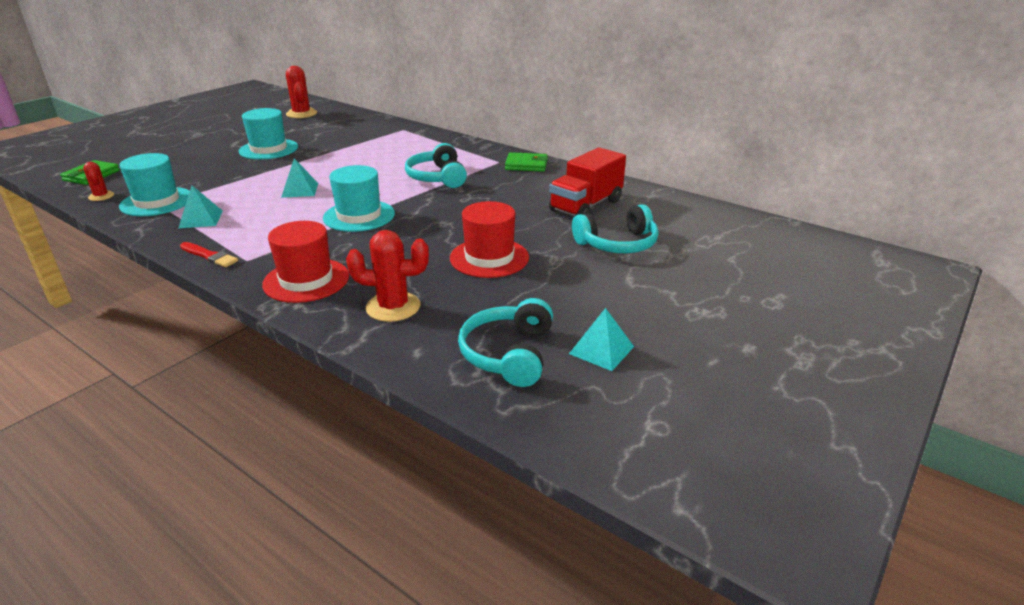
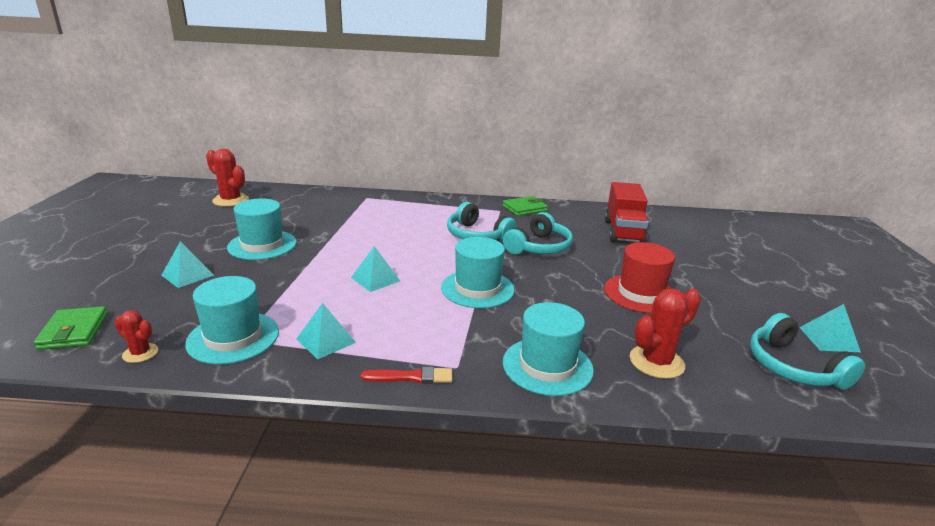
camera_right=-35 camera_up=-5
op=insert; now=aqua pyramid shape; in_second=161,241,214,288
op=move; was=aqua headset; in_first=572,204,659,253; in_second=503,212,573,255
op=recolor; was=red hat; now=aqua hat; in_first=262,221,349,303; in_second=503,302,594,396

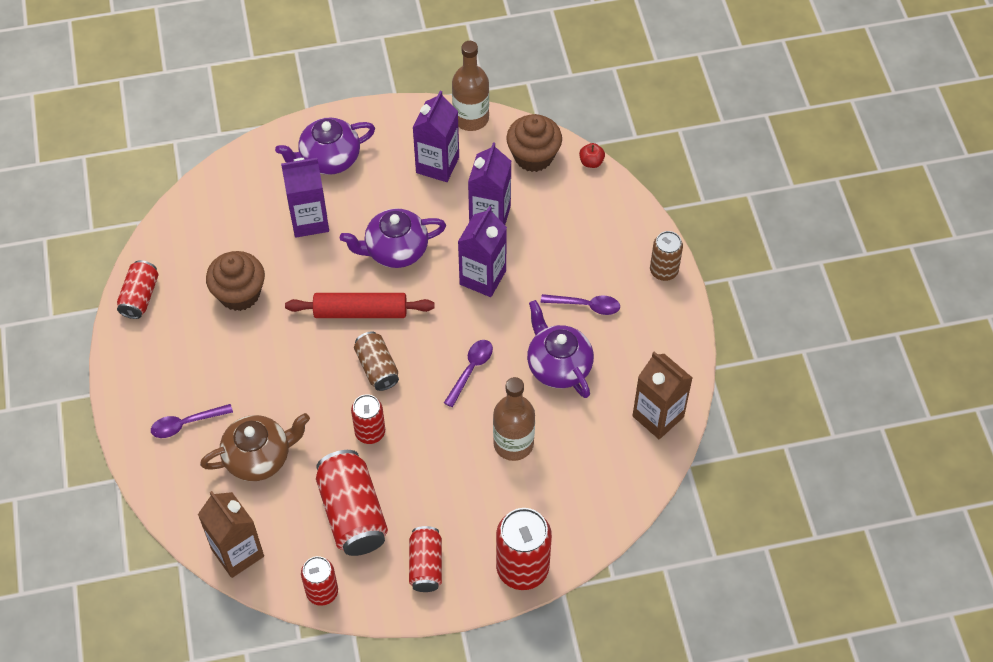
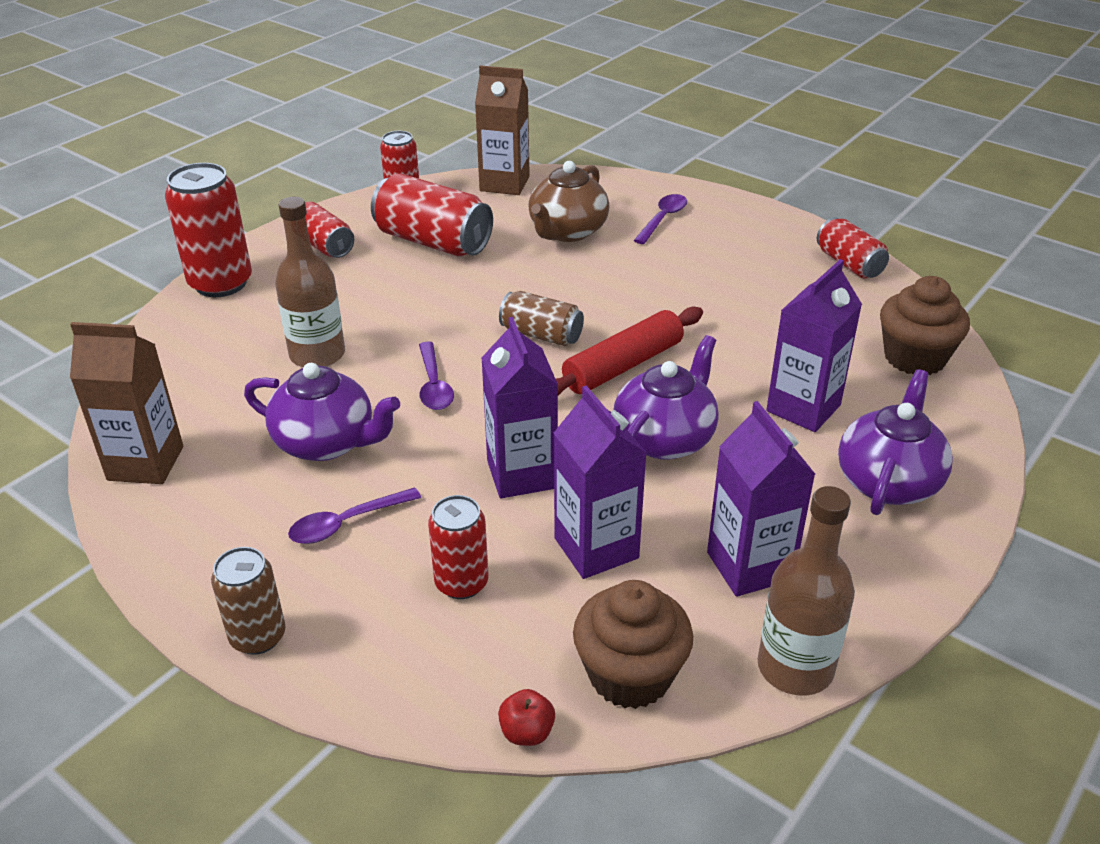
camera_right=140 camera_up=-20
op=move; was=red soda can; in_first=351,394,385,444; in_second=428,495,489,599
op=move; was=russet fairy cake; in_first=206,251,265,311; in_second=880,276,970,375

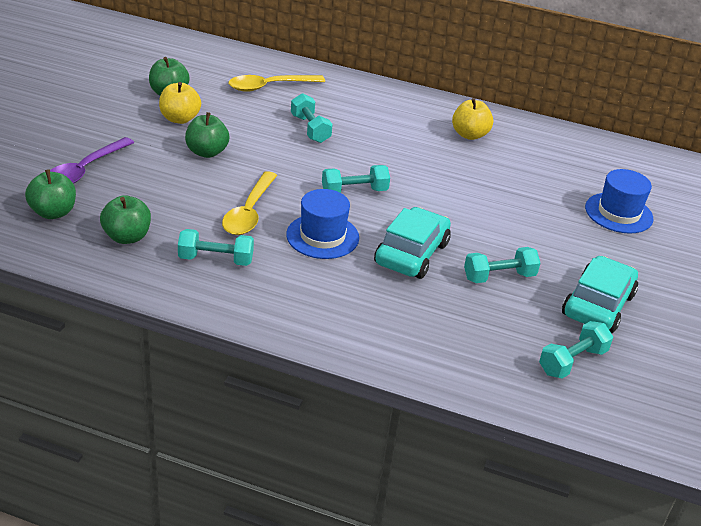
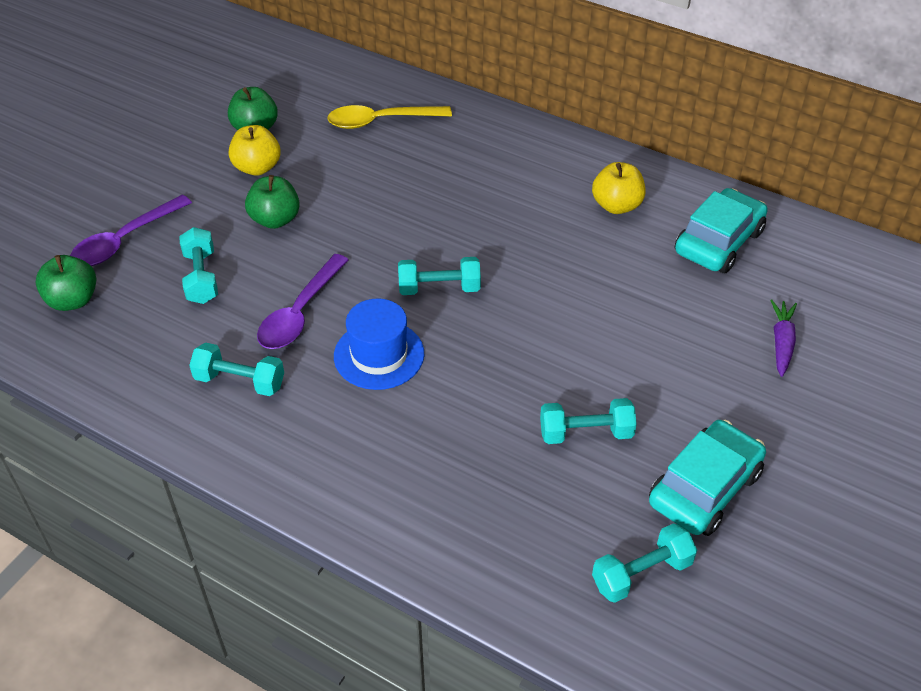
camera_right=15 camera_up=10
op=move; was=aqua dumbbell; in_first=291,93,333,143; in_second=179,227,218,304
op=recolor; was=bright yellow teaspoon; now=purple teaspoon; in_first=222,171,277,235; in_second=257,254,349,349
op=move; was=aqua car; in_first=374,207,451,279; in_second=675,188,768,273
op=replace; was=royal blue hat; now=purple root vegetable; in_first=585,169,653,233; in_second=770,299,797,377
op=delete; was=green toy apple; in_first=100,195,151,244

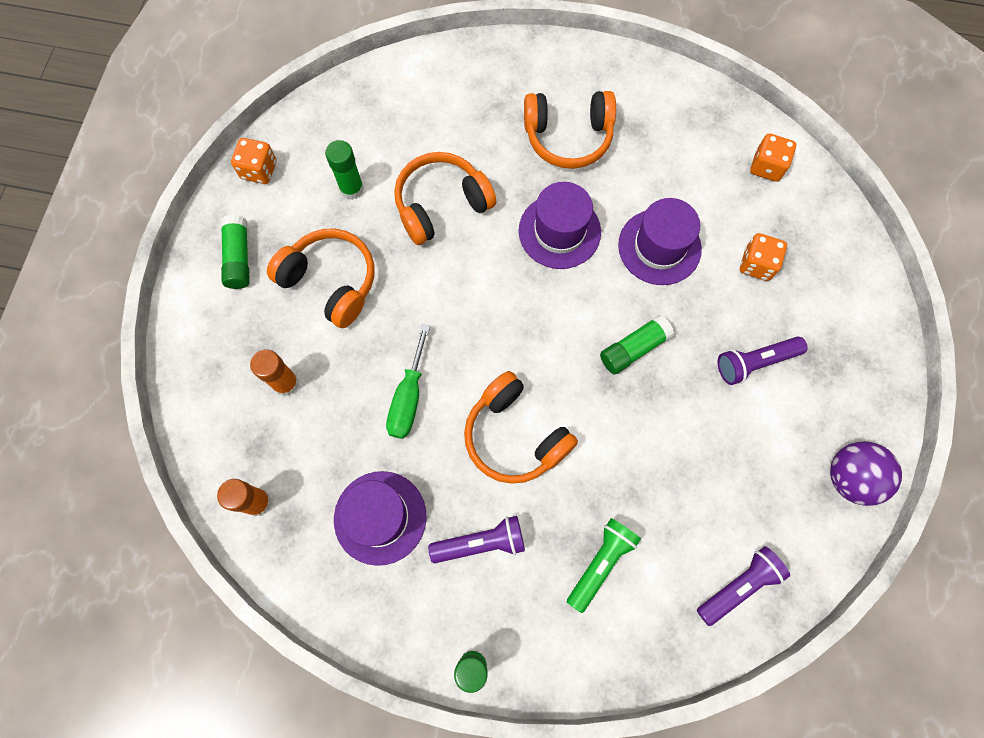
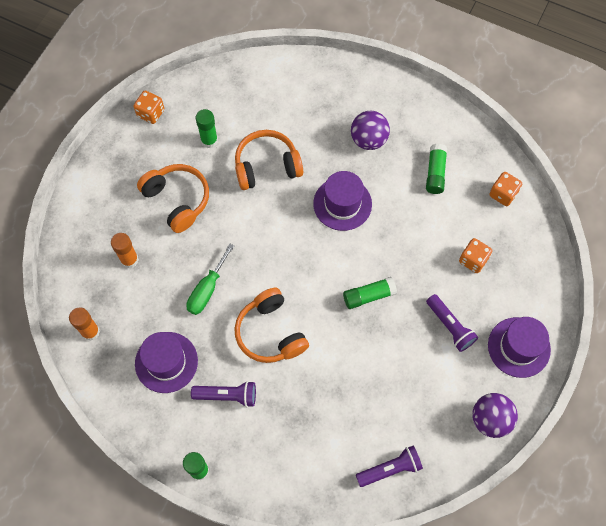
camera_right=15 camera_up=-5
op=replace; was=orange-coloured headset; now=purple ball; in_first=524,91,616,169; in_second=351,111,390,150
op=move; was=green stick of glue; in_first=221,215,250,289; in_second=426,144,447,194
op=rotate; was=purple pocket torch; in_first=718,337,808,385; in_second=426,294,478,352; clockwise=-120
op=move; was=purple hat; in_first=618,198,702,285; in_second=488,317,551,378
op=delete; was=green pocket torch; in_first=567,518,641,613

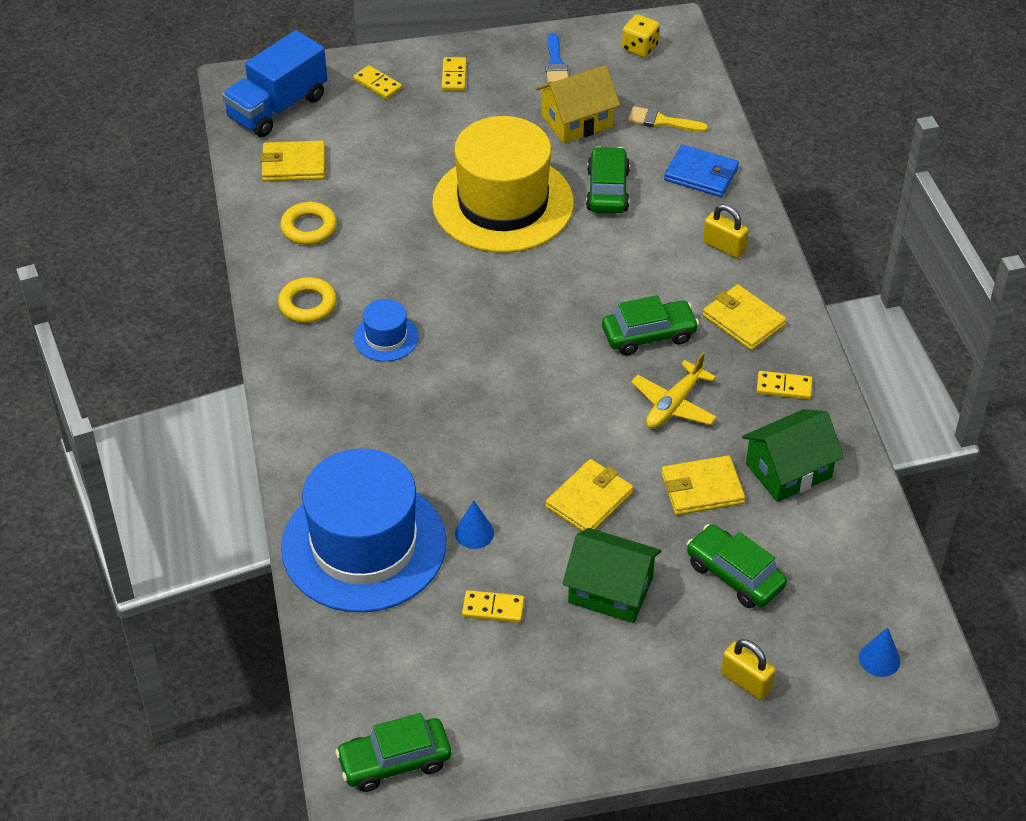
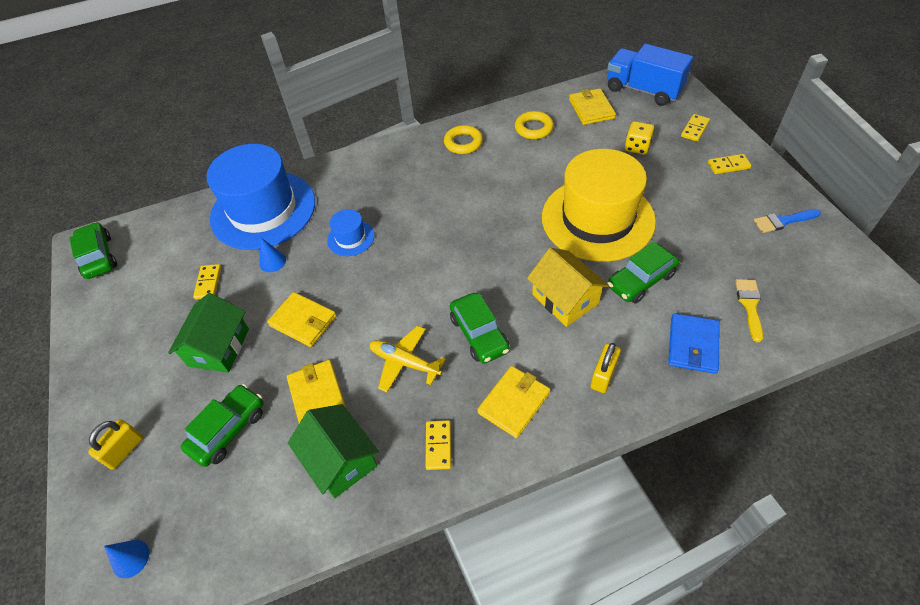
camera_right=85 camera_up=5
op=move; was=royal blue hat; in_first=354,299,419,362; in_second=327,209,374,256
op=move; was=bright yellow cottage; in_first=536,65,620,144; in_second=527,248,609,327
op=rotate; was=green car; in_first=586,146,630,213; in_second=608,242,679,303; clockwise=150
op=move; was=bright yellow game die; in_first=622,14,660,57; in_second=625,121,654,154

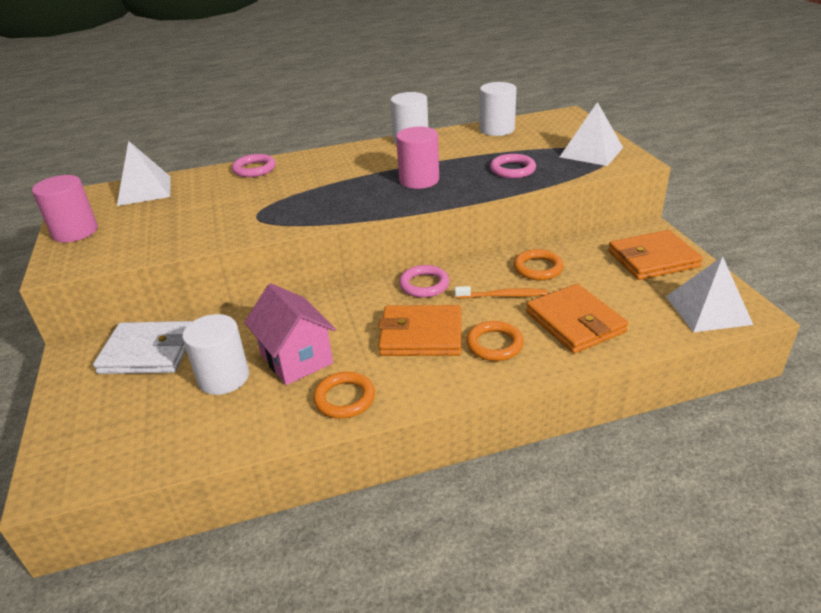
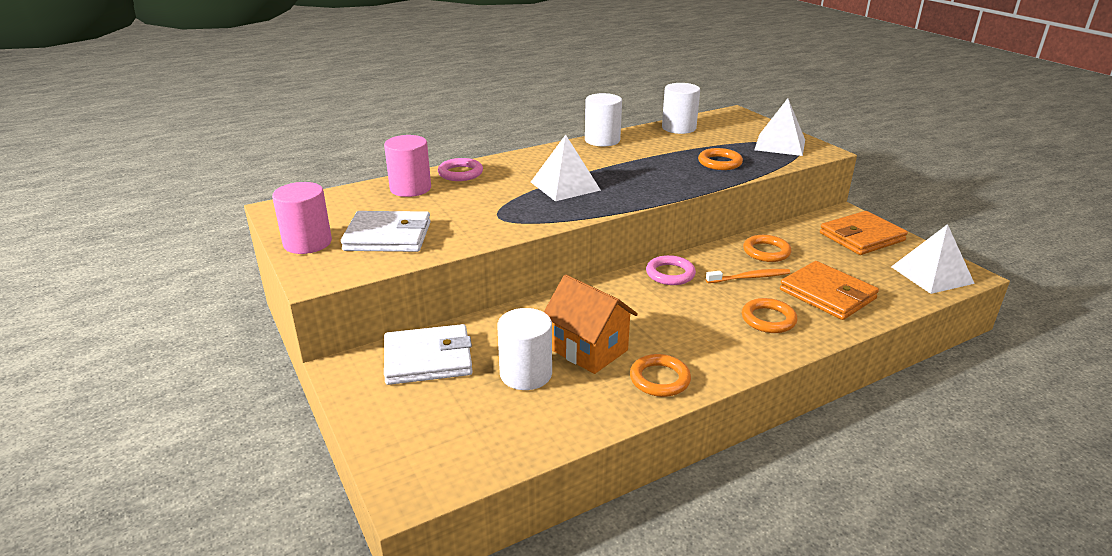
camera_right=-15 camera_up=-5
op=insert; now=snow-white wallet; in_second=341,211,431,252
op=move; was=rosy cylinder; in_first=396,126,439,189; in_second=384,135,431,197
op=move; was=snow-white pyramid shape; in_first=117,141,170,206; in_second=531,135,601,201
op=recolor; was=rosy cottage; now=orange-coloured cottage; in_first=244,283,336,385; in_second=544,275,638,374
op=recolor; was=rosy ring; now=orange-coloured ring; in_first=490,154,536,178; in_second=698,148,743,170
op=delete; was=orange-coloured wallet; in_first=378,305,462,356

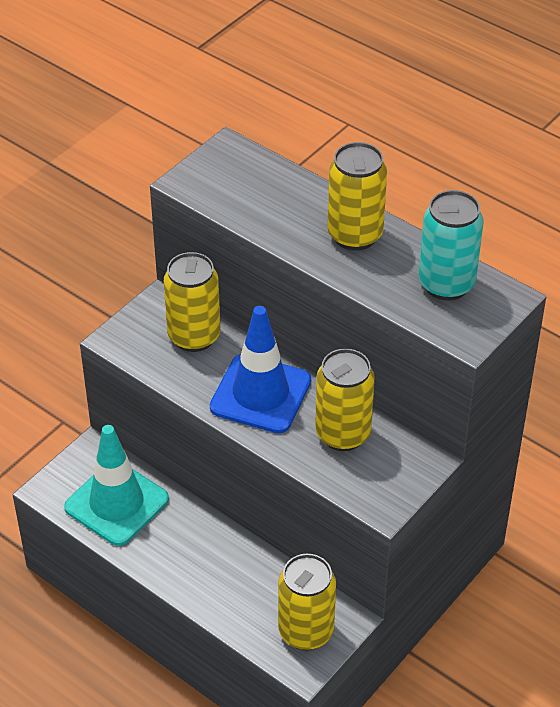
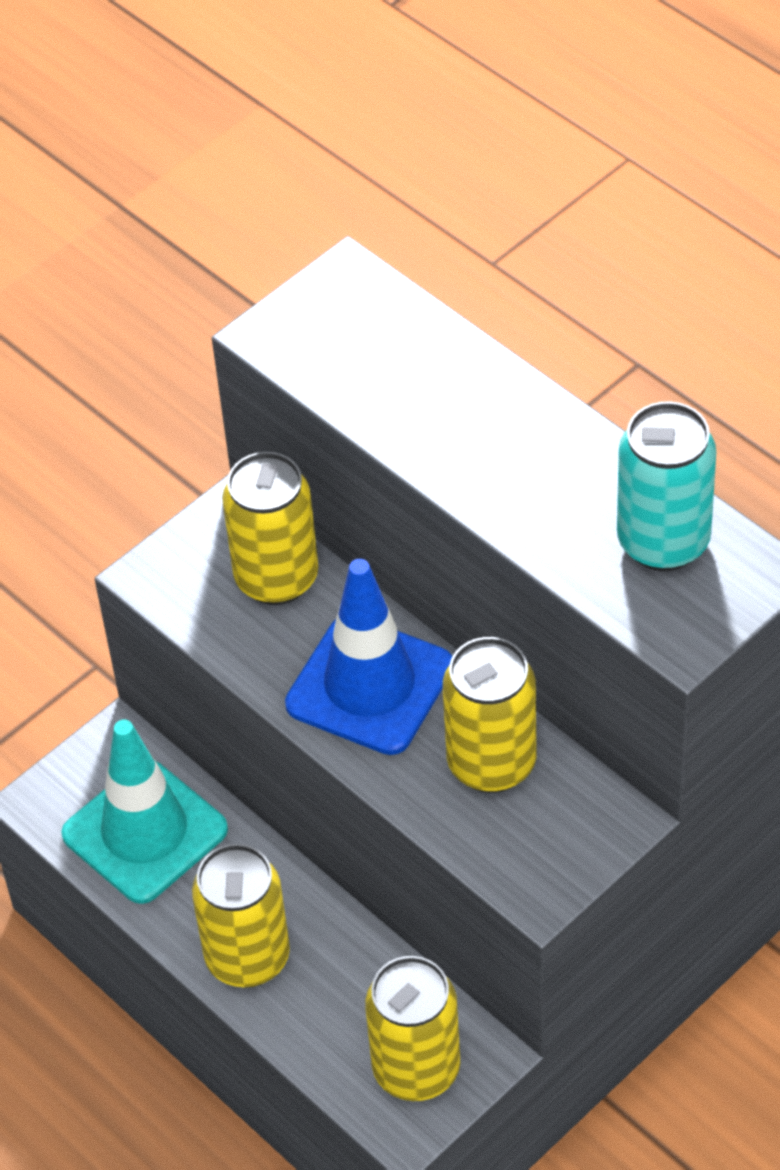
camera_right=10 camera_up=5
op=move; was=bright yellow soda can; in_first=327,142,387,251; in_second=192,844,290,988

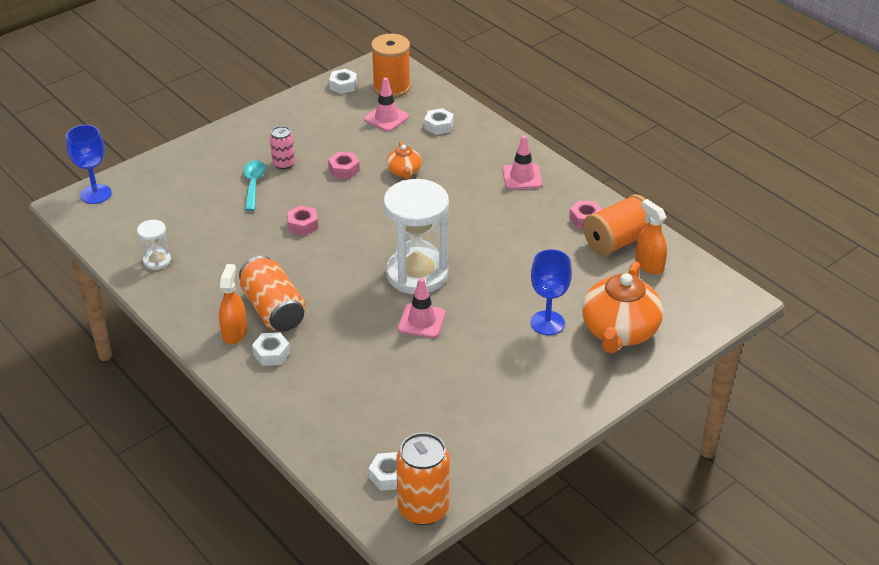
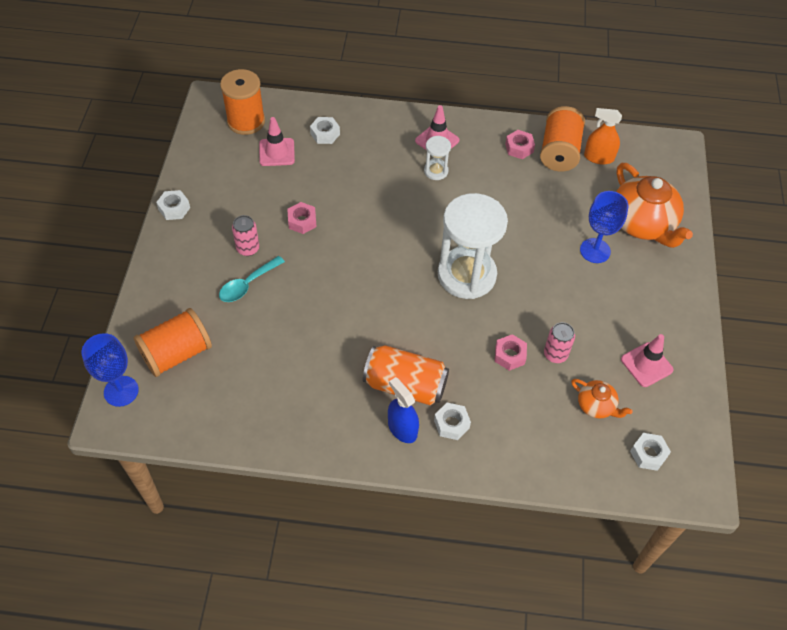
camera_right=-45 camera_up=15
op=insert; now=orange-coloured spool; in_second=134,308,212,377
op=move; was=snow-white hexagon nut; in_first=329,69,357,94; in_second=156,190,190,220
op=rotate; was=aqua teaspoon; in_first=243,160,266,211; in_second=219,256,285,302; clockwise=-90
op=recolor; was=orange-coloured spray bottle; now=royal blue spray bottle; in_first=219,264,247,344; in_second=388,377,419,443
op=move; was=snow-white hourglass; in_first=137,220,171,270; in_second=424,136,451,180
op=move; was=rosy hexagon nut; in_first=287,205,318,236; in_second=495,334,527,371
op=insert; now=rosy soda can; in_second=544,322,575,363
op=move; was=orange-coloured tea pot; in_first=386,141,421,179; in_second=571,379,633,419
op=move; was=rosy road cone; in_first=398,278,446,338; in_second=621,334,674,387
op=delete; was=orange-coloured soda can; in_first=396,432,450,525

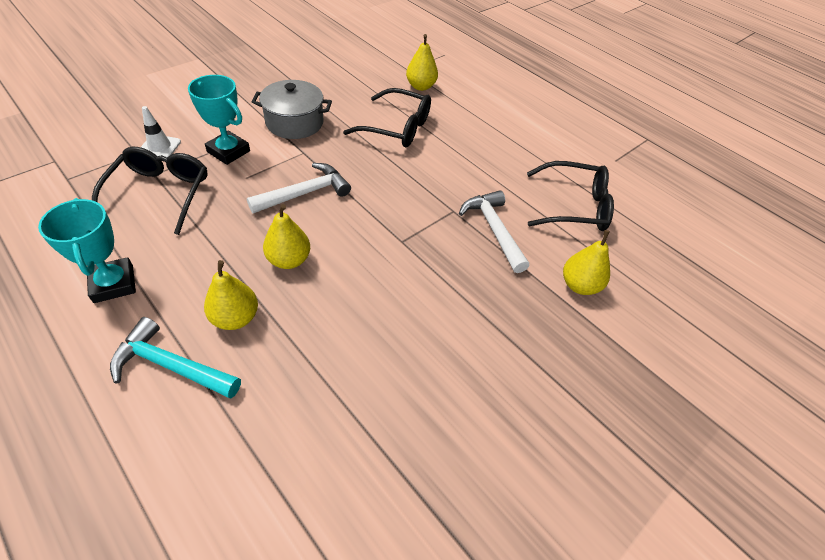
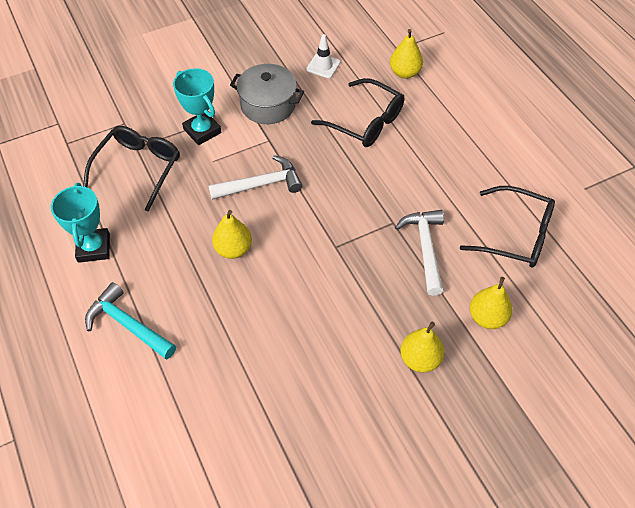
camera_right=20 camera_up=5
op=move; was=snow-white road cone; in_first=141,106,181,157; in_second=306,34,340,78
op=move; was=bright yellow pear fruit; in_first=204,260,258,330; in_second=400,322,444,373

